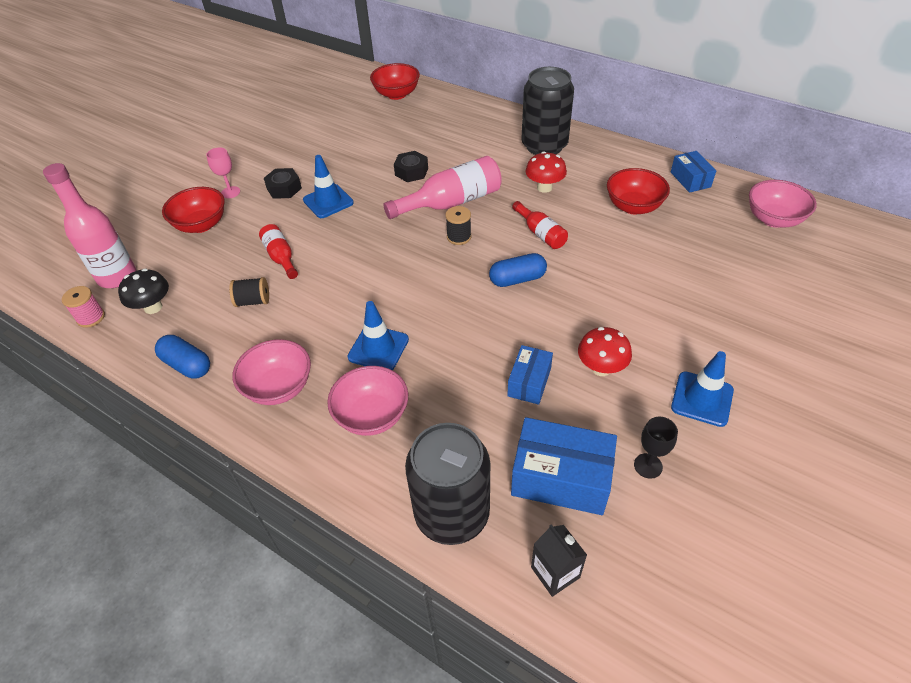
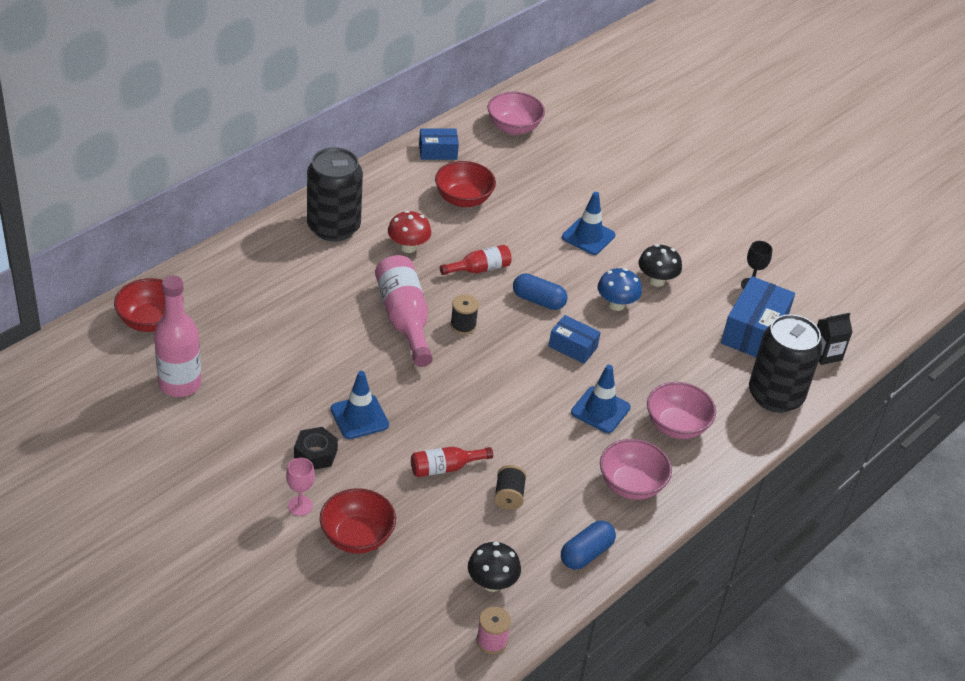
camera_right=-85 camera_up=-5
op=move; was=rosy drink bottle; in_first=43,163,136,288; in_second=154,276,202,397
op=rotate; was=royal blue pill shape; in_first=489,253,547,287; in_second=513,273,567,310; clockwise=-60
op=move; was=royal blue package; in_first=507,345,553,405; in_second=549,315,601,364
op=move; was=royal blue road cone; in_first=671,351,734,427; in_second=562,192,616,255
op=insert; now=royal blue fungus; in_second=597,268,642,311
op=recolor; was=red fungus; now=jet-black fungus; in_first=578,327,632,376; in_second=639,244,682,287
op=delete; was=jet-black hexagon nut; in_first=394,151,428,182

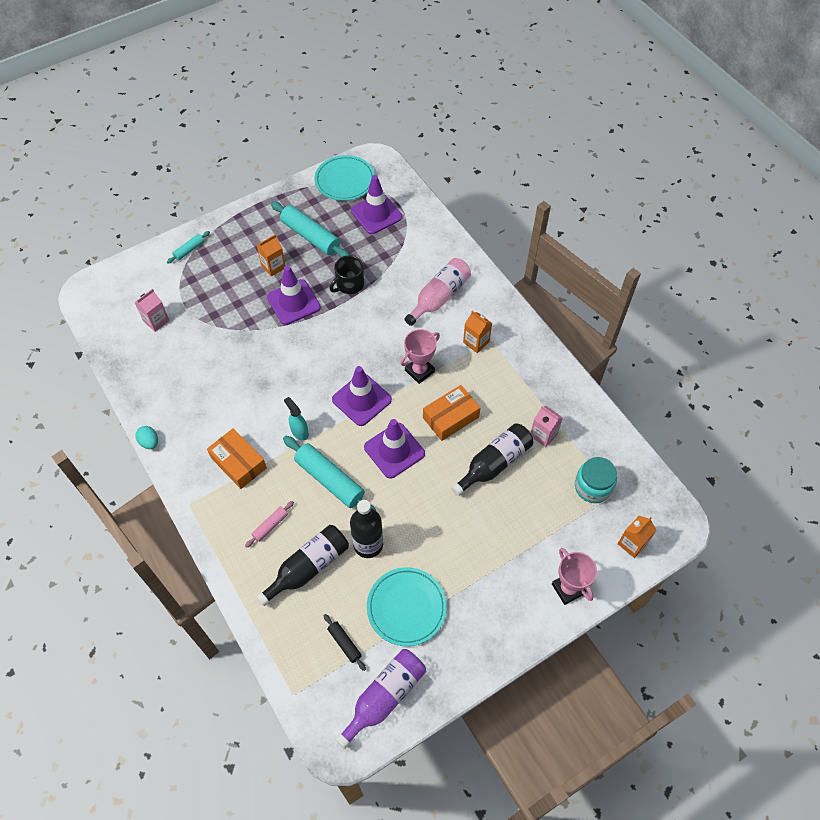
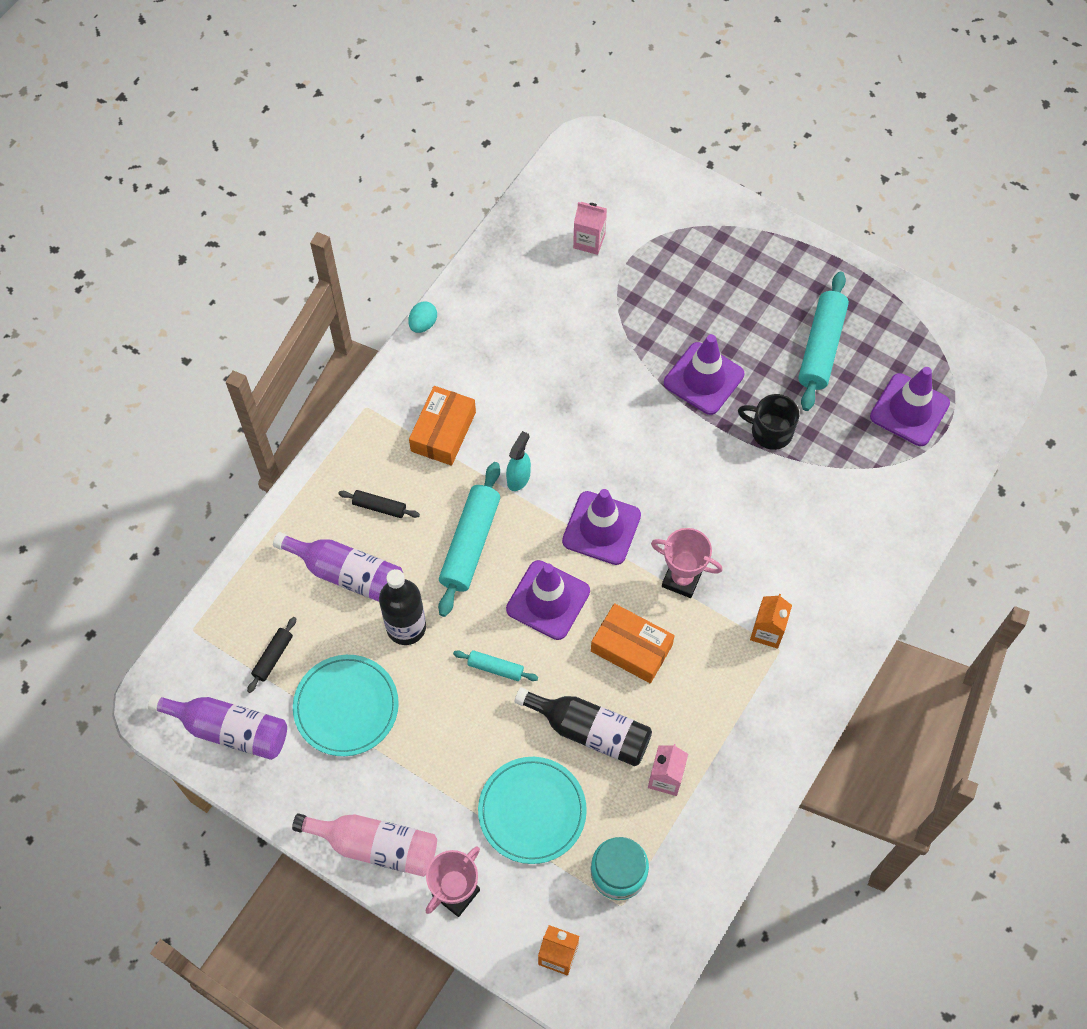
camera_right=65 camera_up=5
op=recolor; was=jet-black drink bottle; now=purple drink bottle; in_first=256,525,349,606; in_second=273,532,403,602
op=move; was=rosy drink bottle; in_first=405,258,471,326; in_second=292,813,437,877
op=recolor; was=rosy pastry roller; now=jet-black pastry roller; in_first=245,501,294,548; in_second=338,490,420,518
op=move; was=aqua pastry roller; in_first=167,231,210,264; in_second=453,650,538,681
op=move; was=aqua dinner plate; in_first=314,155,375,201; in_second=478,757,587,864
op=delete; was=orange-coloured carton; in_first=256,234,286,277

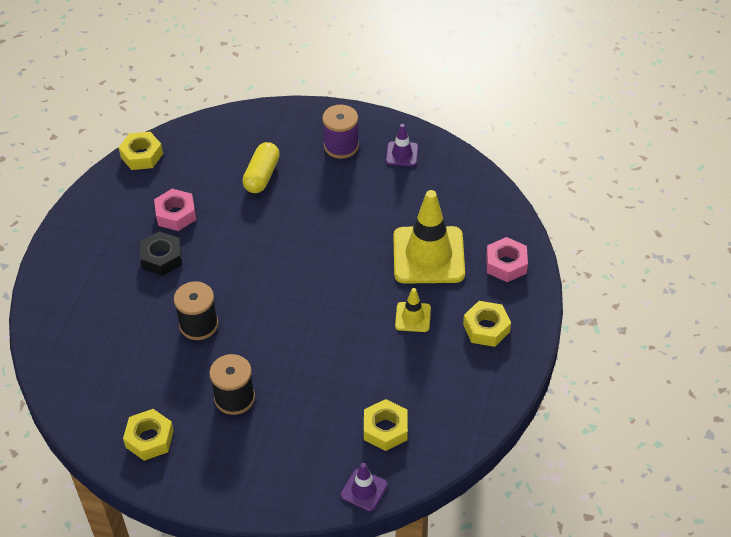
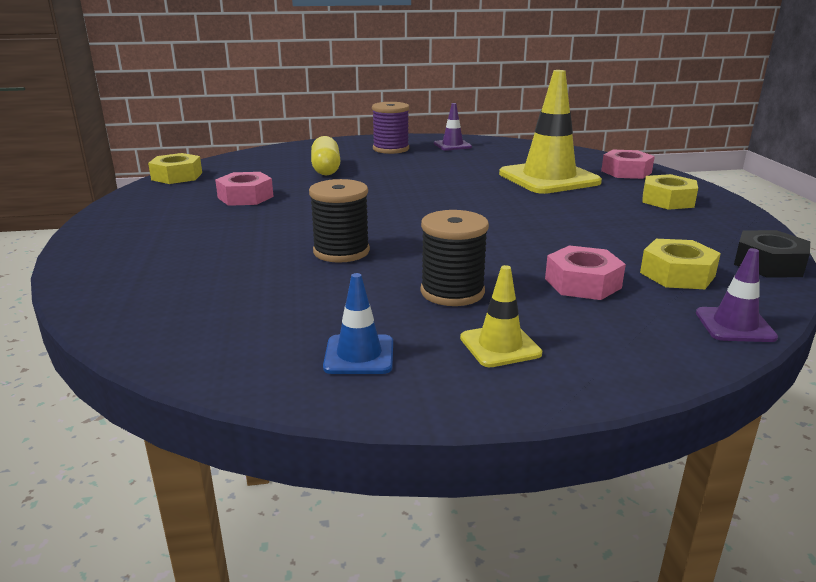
camera_right=-25 camera_up=-25
op=replace; was=bright yellow hexagon nut; now=royal blue road cone; in_first=123,409,174,461; in_second=323,273,393,374
op=move; was=bright yellow road cone; in_first=395,288,431,332; in_second=460,265,542,367
op=insert; now=rosy hexagon nut; in_second=545,245,626,300
op=move; was=jet-black hexagon nut; in_first=140,231,182,276; in_second=734,230,810,277

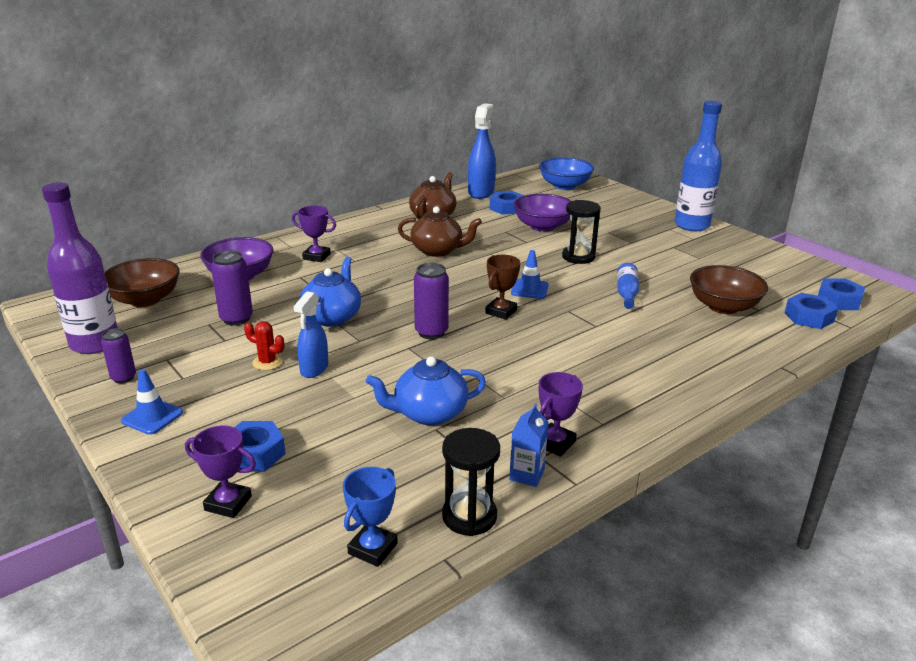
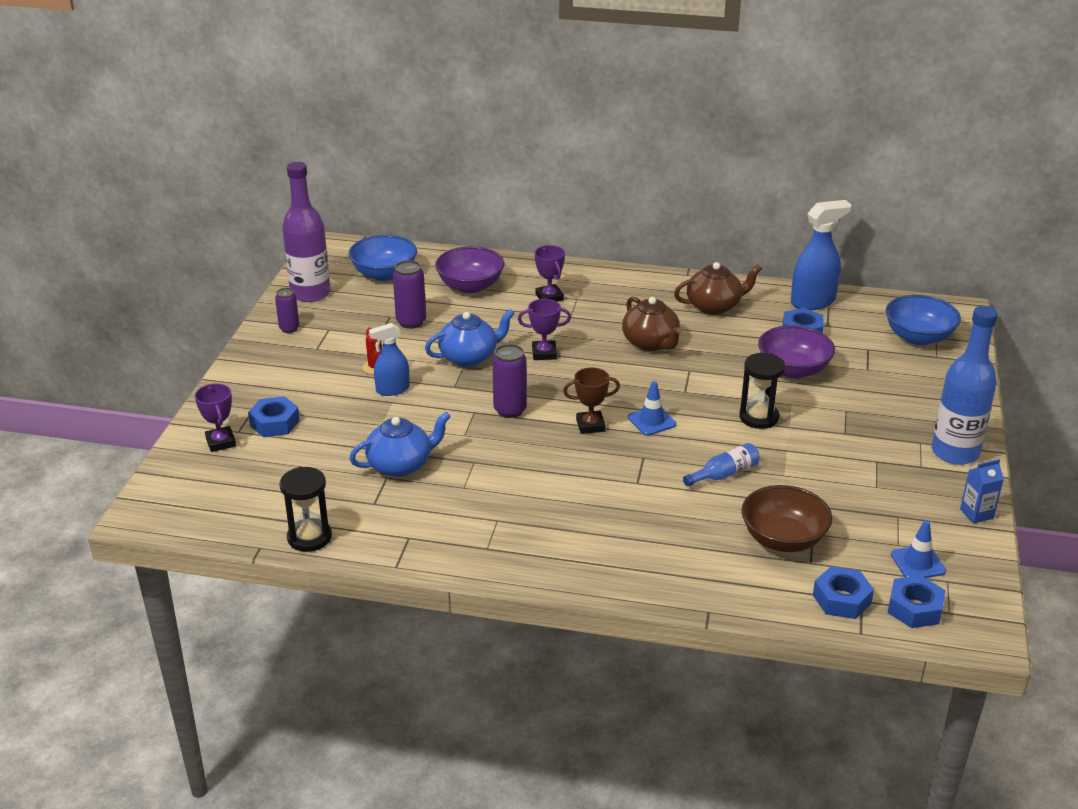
camera_right=50 camera_up=5
op=recolor; was=russet bowl; now=royal blue bowl; in_first=105,258,180,307; in_second=349,235,417,281
op=rotate; was=royal blue tea pot; in_first=366,356,486,426; in_second=349,412,451,477; clockwise=120
op=move; was=purple award cup; in_first=539,372,583,457; in_second=518,299,571,360
op=move; was=royal blue road cone; in_first=121,369,183,435; in_second=891,520,946,578
op=move; was=royal blue carton; in_first=509,404,549,487; in_second=960,459,1004,524
op=delete; was=royal blue award cup; in_first=343,467,398,567

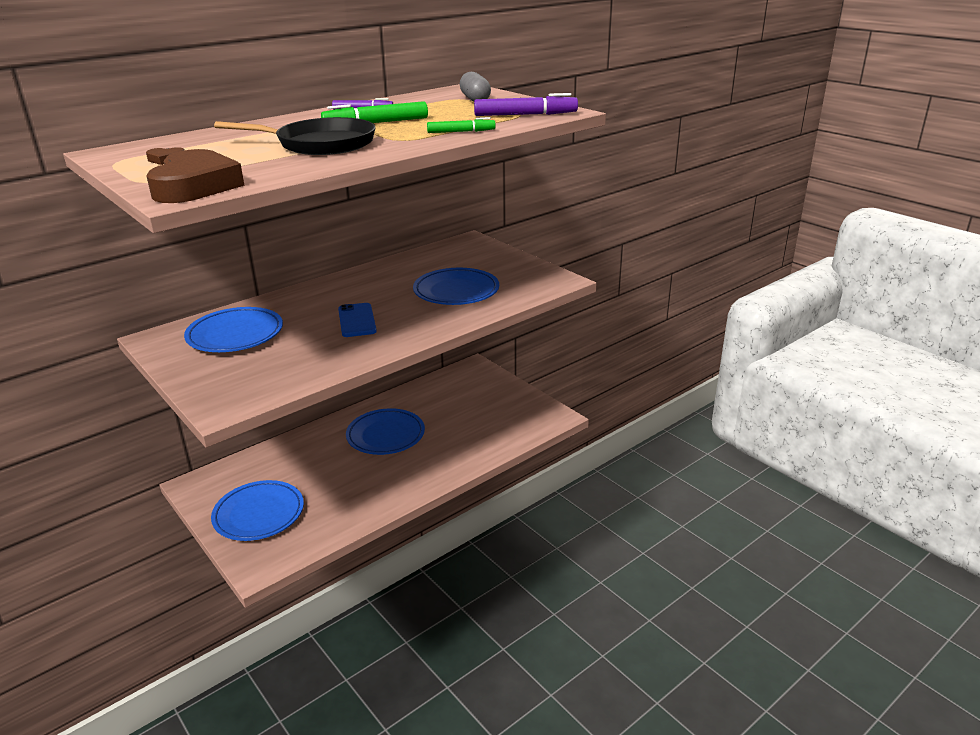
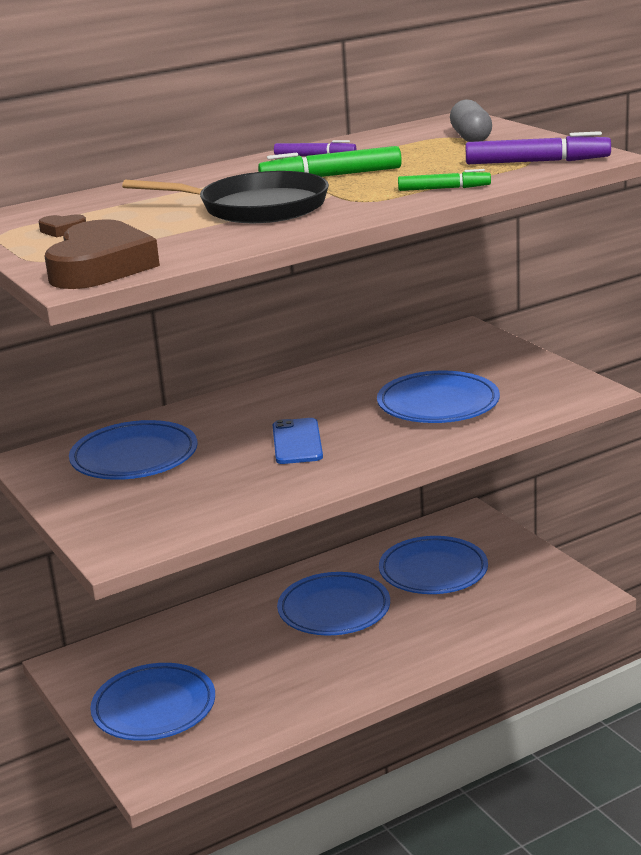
camera_right=10 camera_up=-5
op=insert; now=royal blue dinner plate; in_second=379,536,488,594

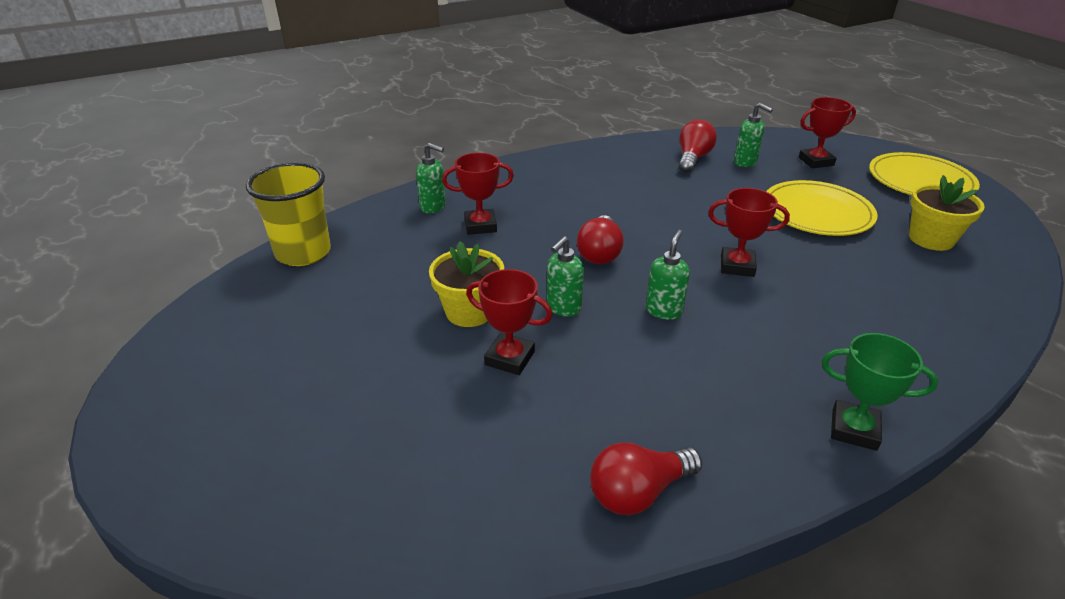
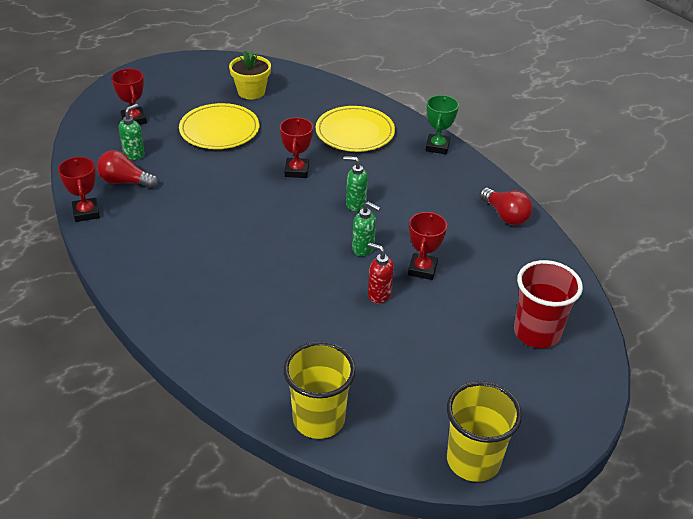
camera_right=-100 camera_up=5
op=move; was=red award cup; in_first=442,153,514,235; in_second=58,157,100,222
op=move; was=bright yellow dinner plate; in_first=869,152,980,195; in_second=316,106,395,152
op=replace; was=bright yellow plant pot; now=red pump bottle; in_first=429,241,504,327; in_second=368,243,394,303
op=insert; now=bright yellow tumbler; in_second=447,381,522,482
op=insert; now=red tumbler; in_second=514,260,583,348
op=delete; was=green pump bottle; in_first=416,143,446,214
op=delete; was=red lightbulb; in_first=577,215,624,264

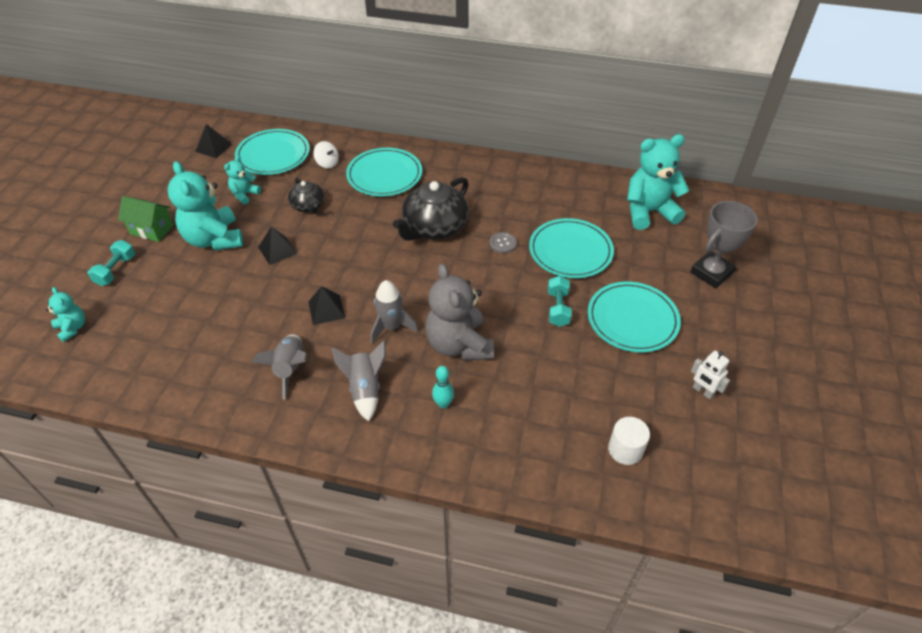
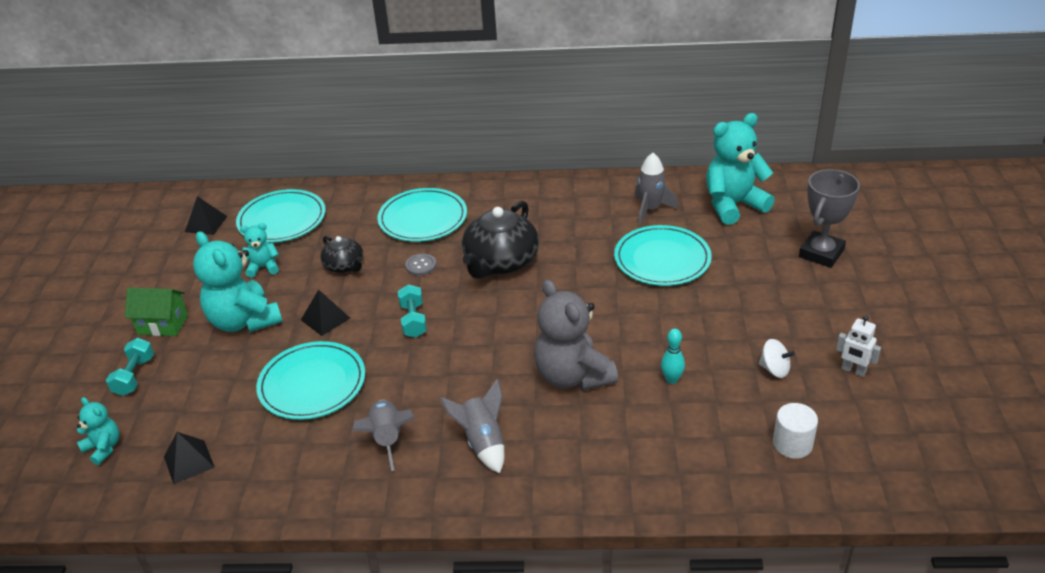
camera_right=-10 camera_up=-10
op=move; was=jet-black pyramid shape; in_first=308,286,345,325; in_second=164,432,215,484
op=rotate; was=aqua teddy bear; in_first=224,155,261,204; in_second=240,223,279,278; clockwise=60
op=move; was=aqua dinner plate; in_first=588,282,681,352; in_second=256,341,365,420
op=move; was=aqua dumbbell; in_first=548,276,572,327; in_second=398,284,427,338
op=move; was=gray button; in_first=490,232,517,253; in_second=405,254,437,276
op=move; was=gray toy rocket; in_first=371,280,418,344; in_second=634,153,678,225
op=move; was=aqua skittle; in_first=432,366,454,409; in_second=661,329,685,384
op=move; was=snow-white whirligig; in_first=313,141,339,168; in_second=759,339,795,378

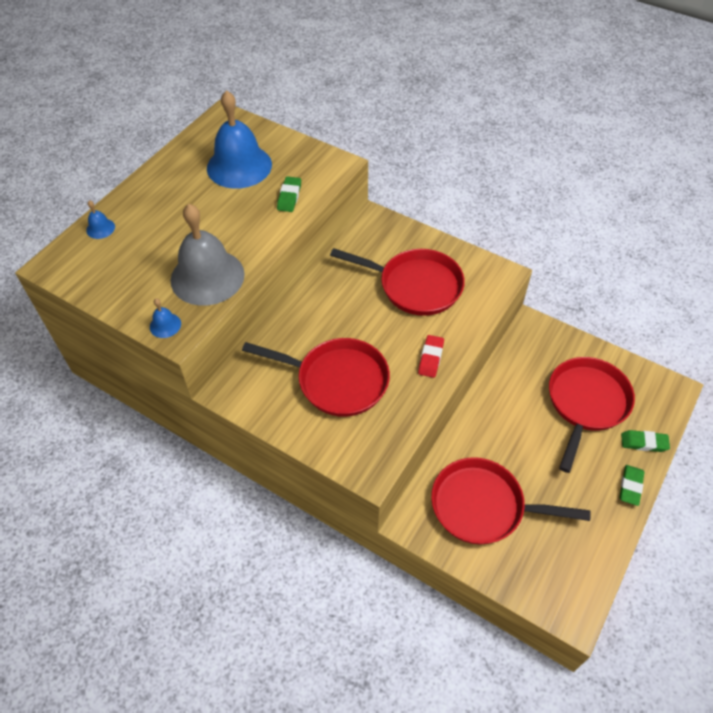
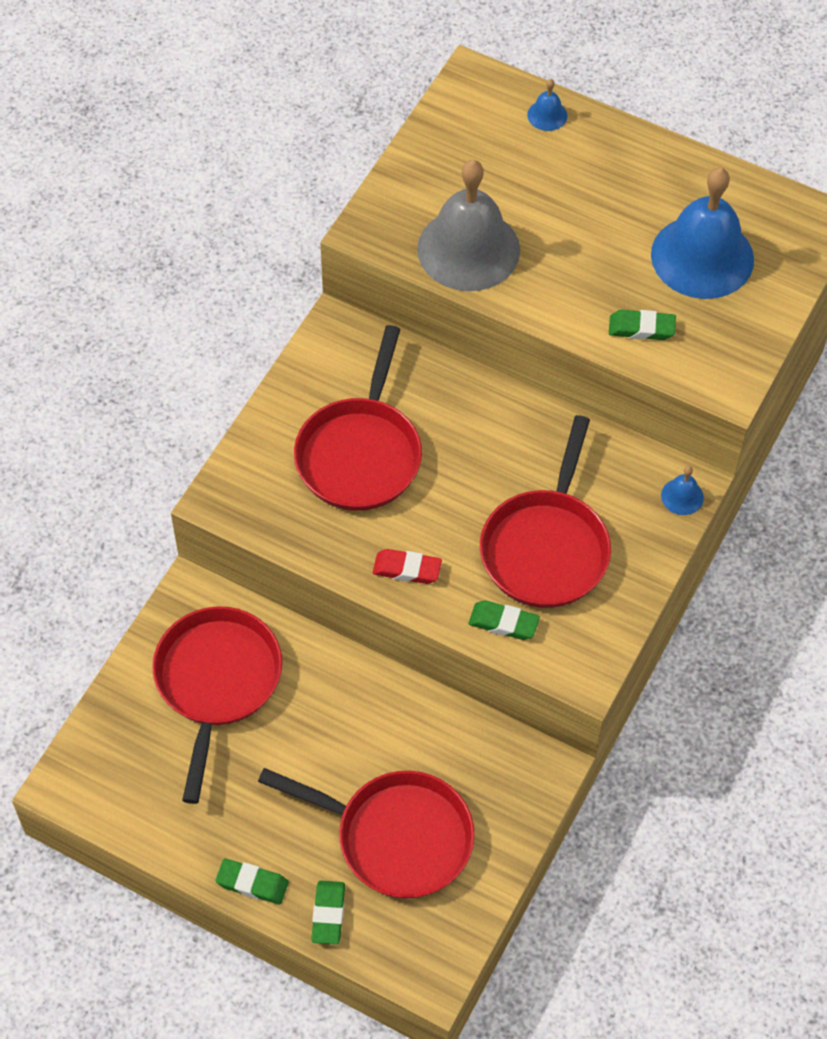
camera_right=85 camera_up=5
op=insert; now=green gum eraser; in_second=469,600,540,640
op=move; was=royal blue bell; in_first=150,299,181,338; in_second=661,466,704,515

